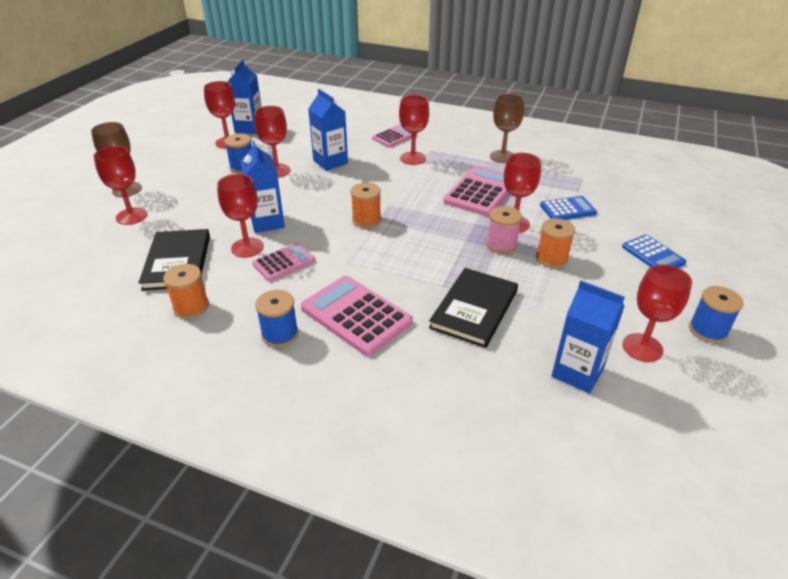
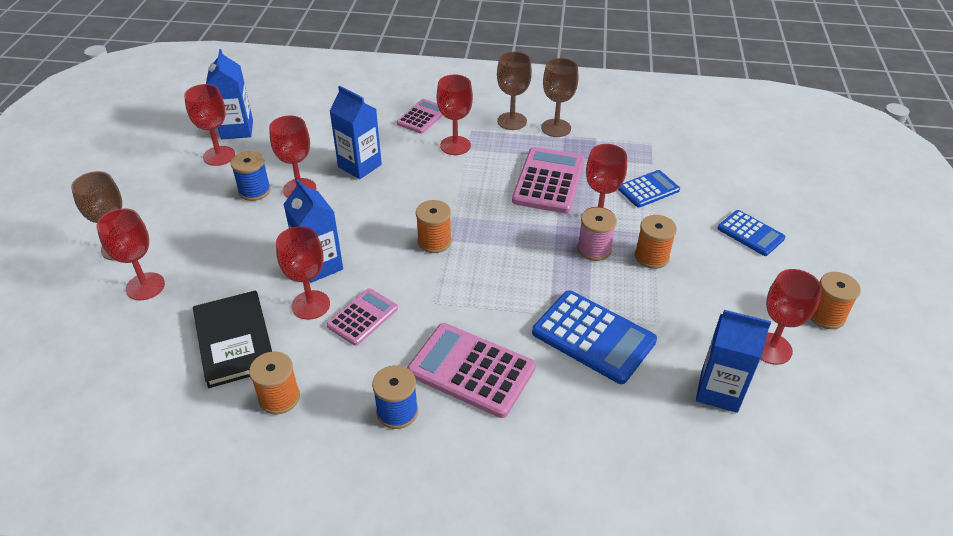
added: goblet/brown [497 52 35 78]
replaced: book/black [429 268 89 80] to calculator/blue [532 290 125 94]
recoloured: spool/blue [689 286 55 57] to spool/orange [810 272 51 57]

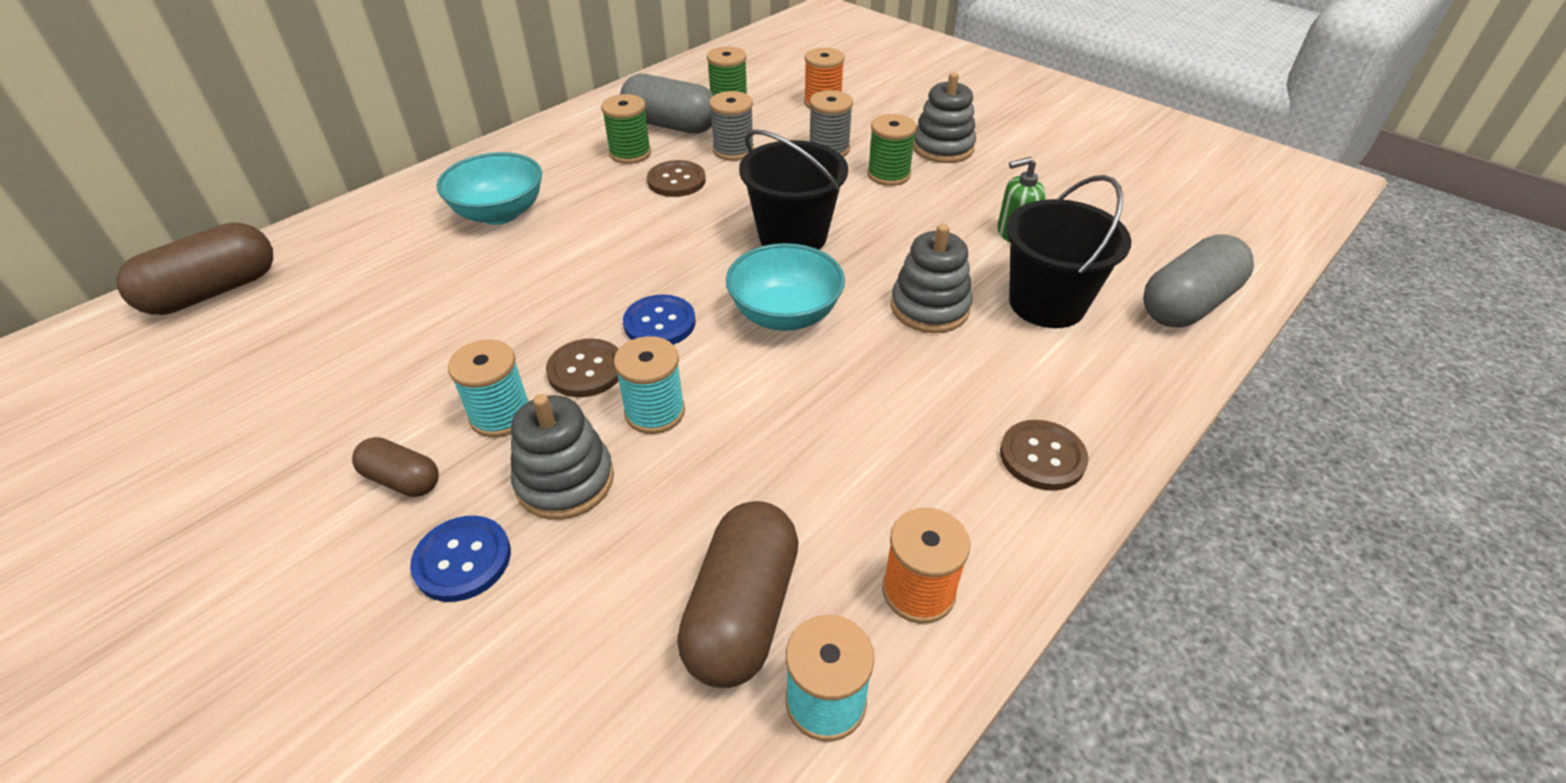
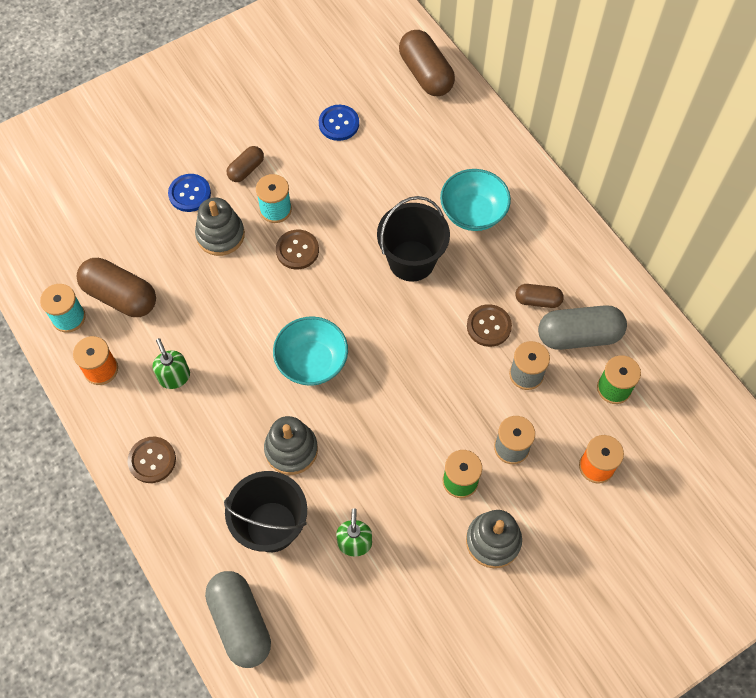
removed: spool/turquoise [614 336 71 98]
added: soap dispenser/green [153 338 37 51]
moved: button/blue [623 295 73 50] to [319 105 40 36]; bucket/black [739 129 109 121] to [377 196 73 86]
replaced: spool/green [601 94 50 70] to capsule/brown [516 284 48 24]
turned: capsule/grey [620 74 94 60] = [538 305 89 45] 45 degrees clockwise

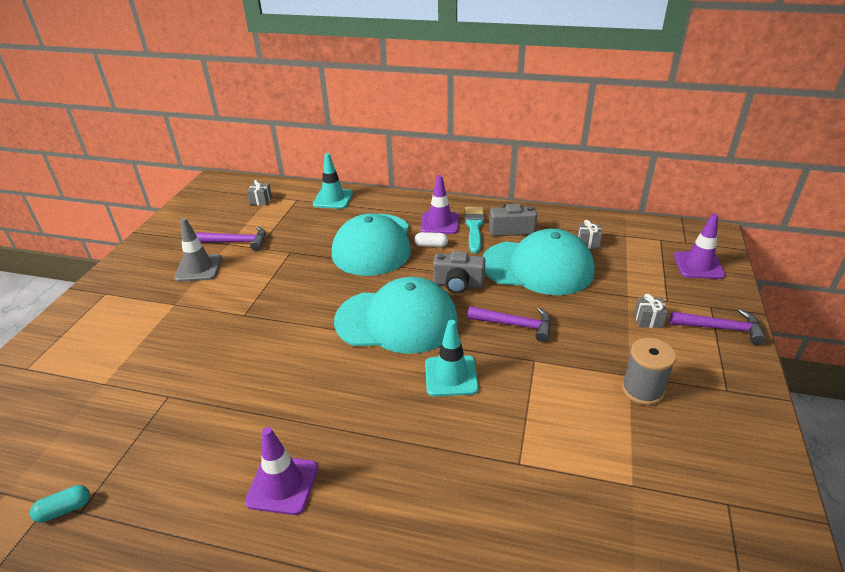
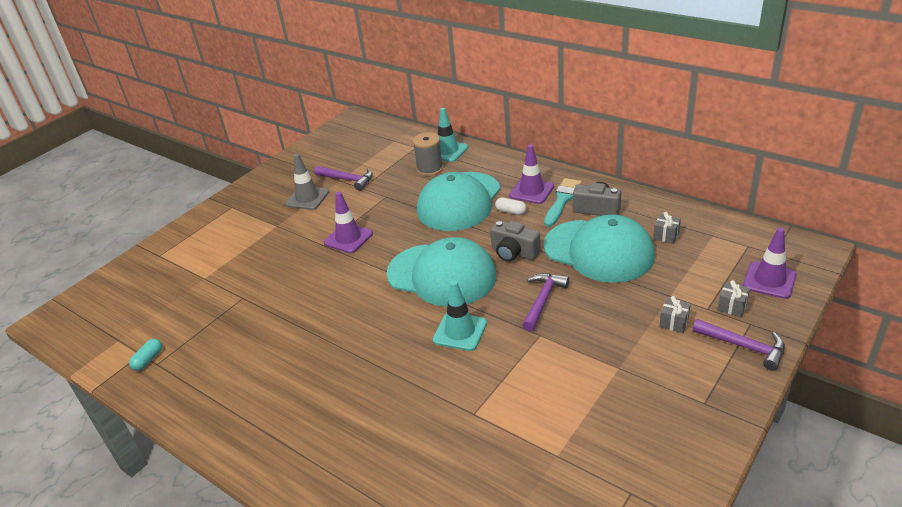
moved: traffic cone/purple [245 427 73 88] to [324 192 49 61]; spool/grey [622 338 54 67] to [413 132 30 44]; gift/grey [247 180 25 25] to [718 280 32 37]
turned: capsule/turquoise [30 485 60 38] = [129 339 33 32] 60 degrees counterclockwise; hammer/purple [467 306 84 36] = [522 273 47 59] 105 degrees counterclockwise

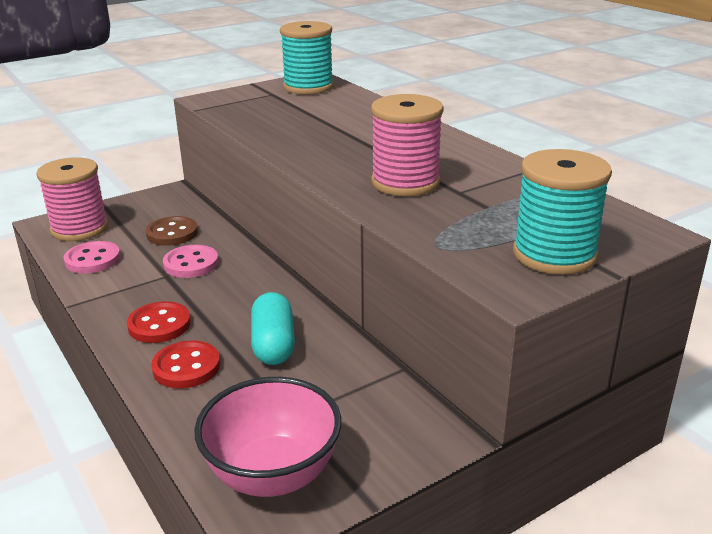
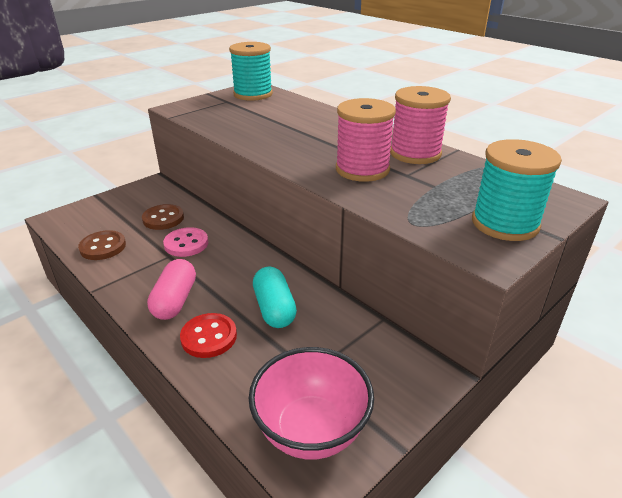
moved: spool/pink [36 157 73 84] to [390 86 61 78]
replaced: button/red [127 301 64 42] to capsule/pink [147 259 49 61]
recoloured: button/pink [64 241 57 32] to button/brown [78 230 48 30]

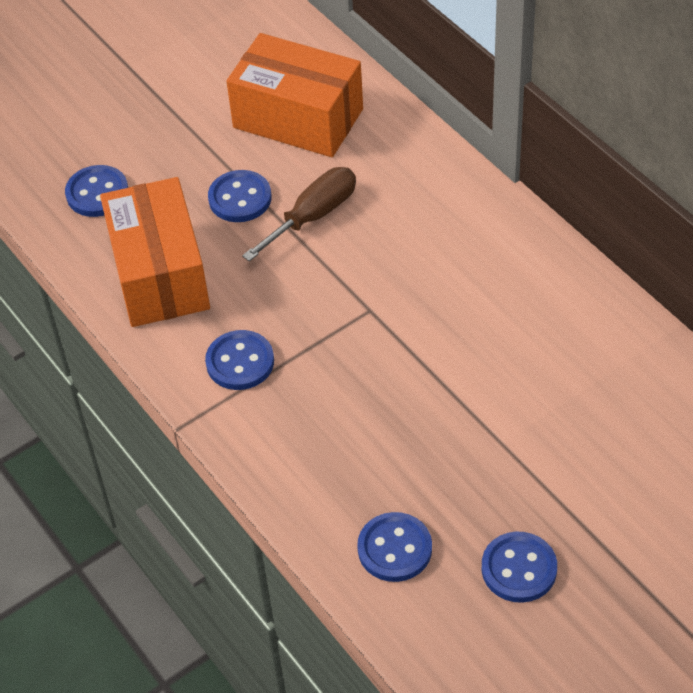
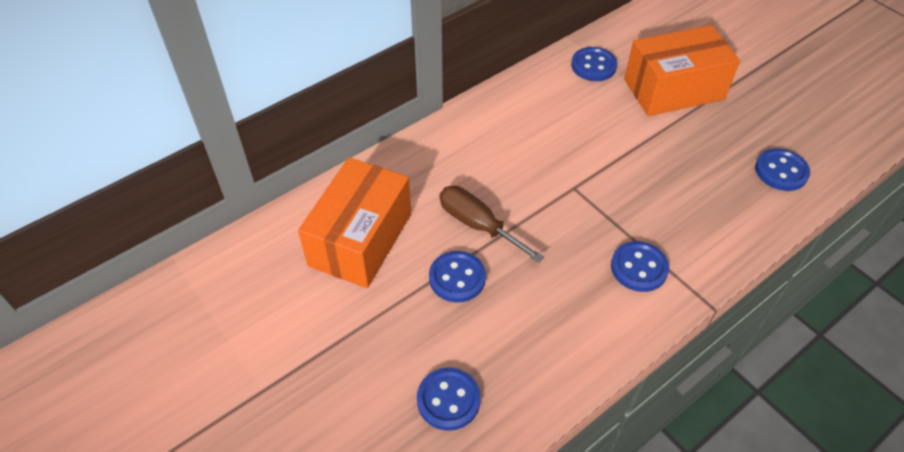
moved: button/blue [482 532 75 71] to [571 47 46 34]; box/orange [100 177 110 150] to [624 25 116 91]

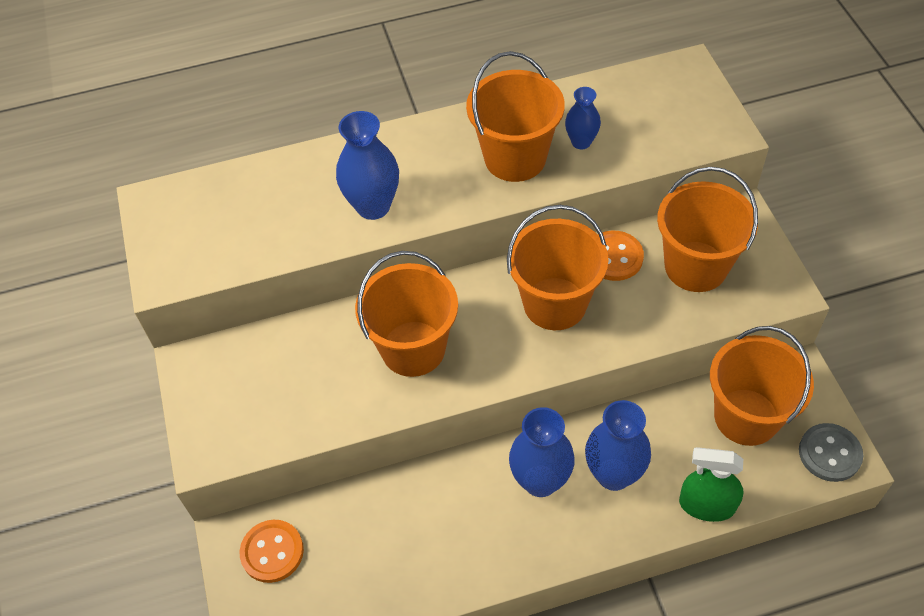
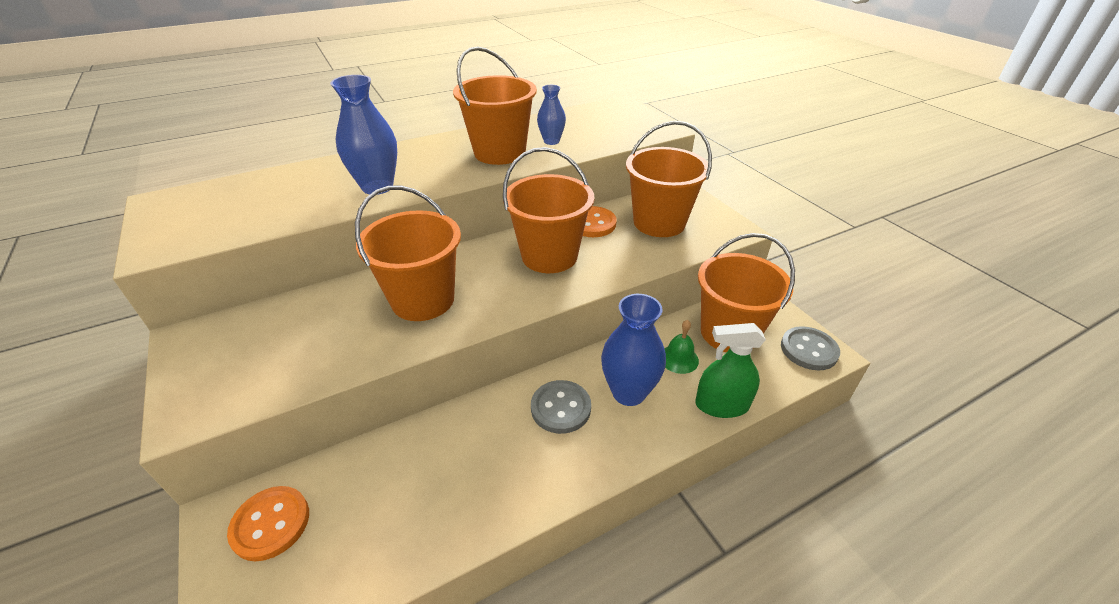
added: bell/green [664 320 35 54]
replaced: vase/blue [509 407 66 90] to button/grey [531 380 60 54]

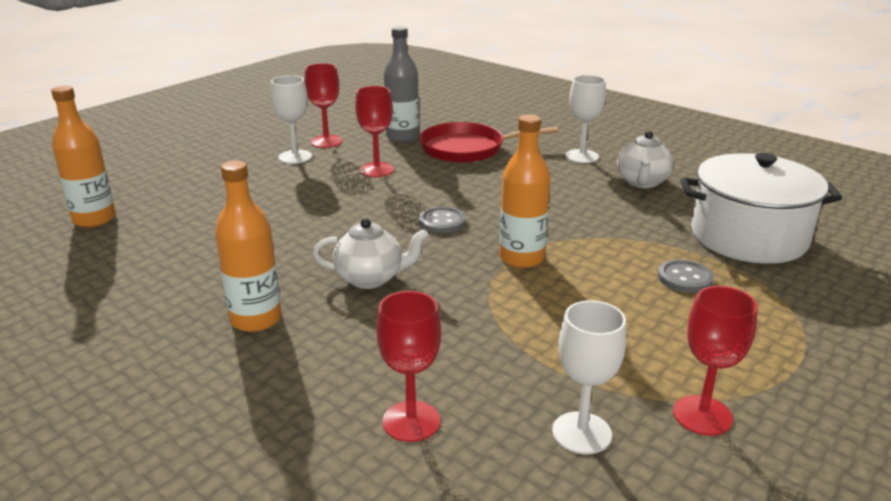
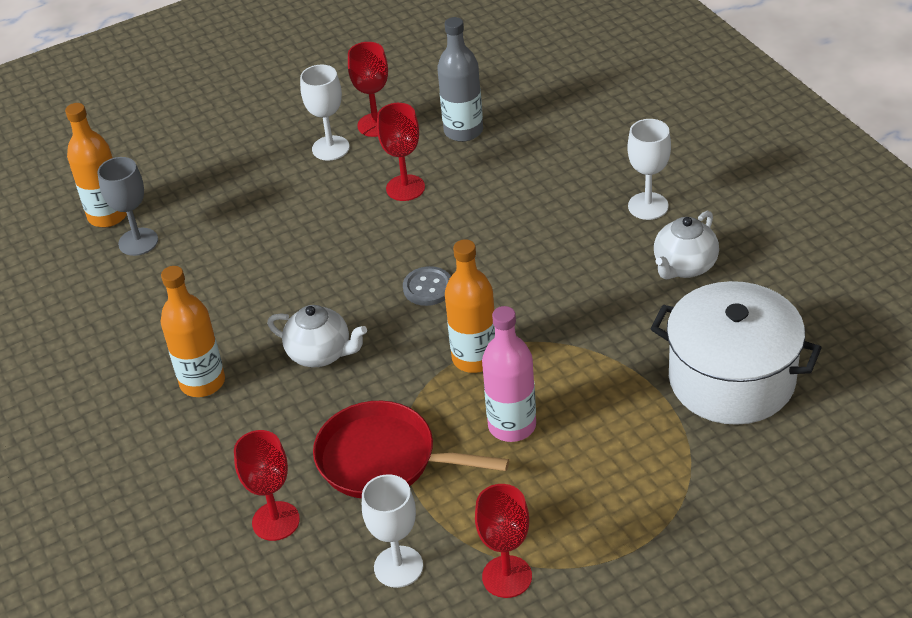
removed: button/grey [658 259 56 34]
added: goblet/grey [97 157 61 99]; bottle/pink [482 306 54 136]
moved: pan/red [419 122 140 41] to [313 401 196 97]

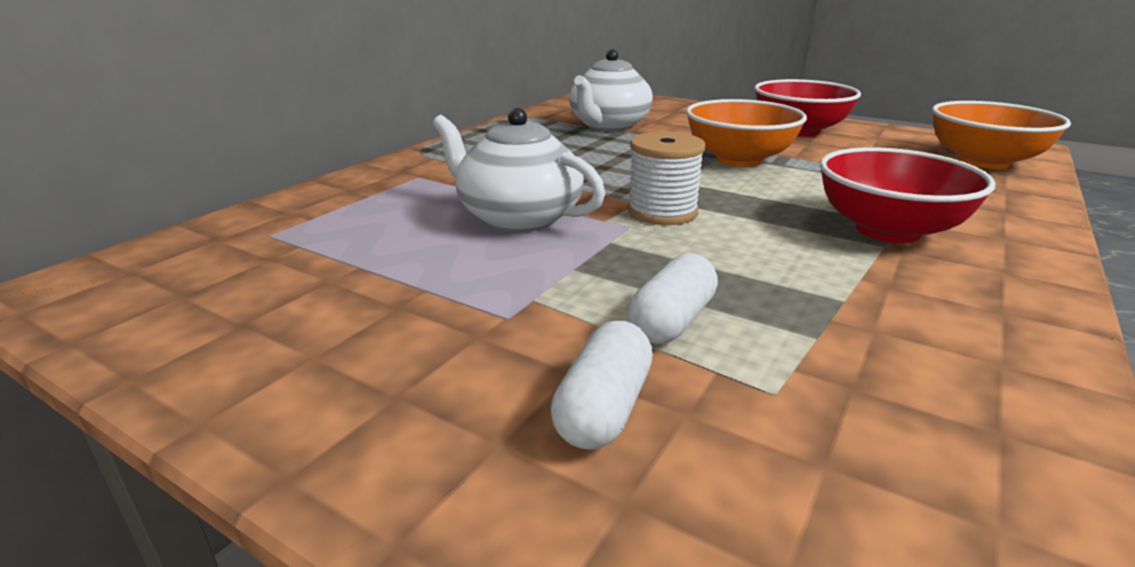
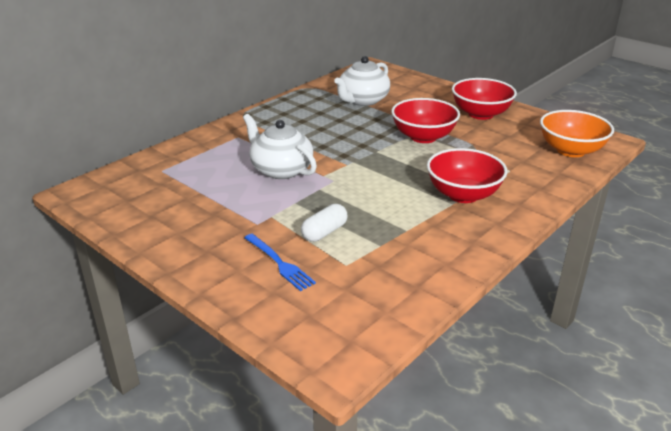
removed: spool/white [627 132 78 93]
replaced: capsule/white [551 321 102 129] to fork/blue [244 234 72 57]
recoloured: bowl/orange [686 99 121 68] to bowl/red [391 98 69 45]

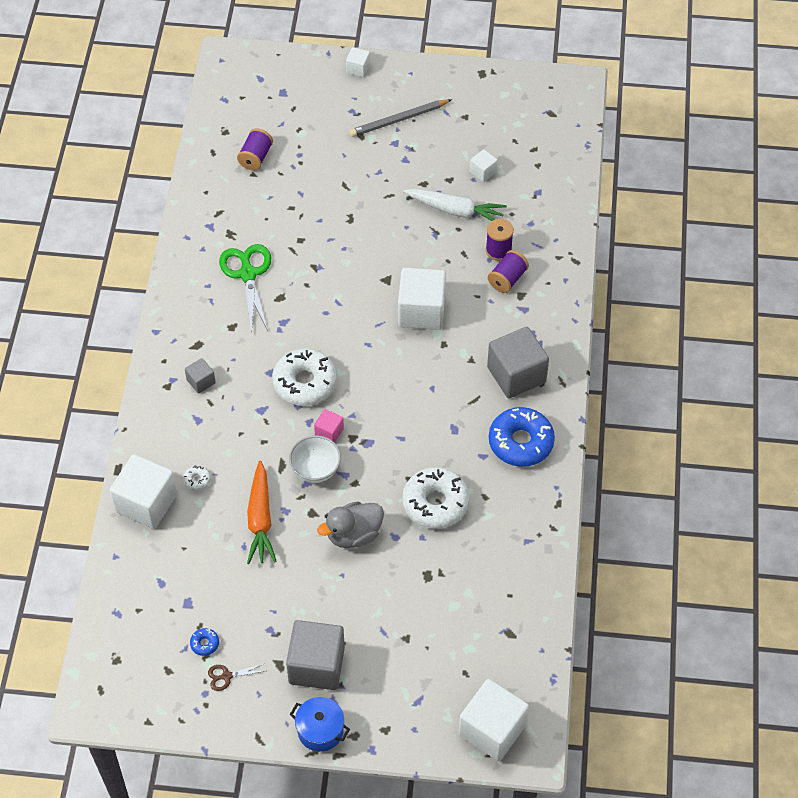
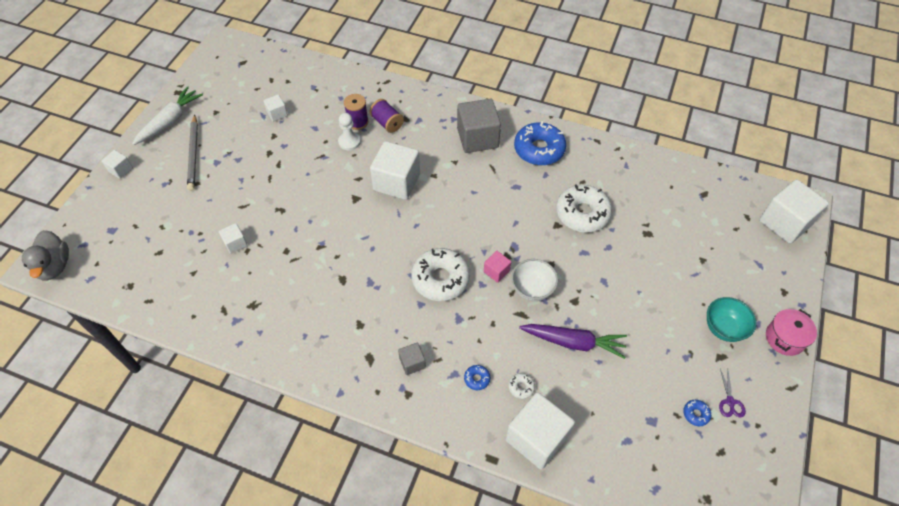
removed: scissors/green [219 244 52 88]; spool/purple [237 128 36 43]
added: cube/white [219 223 29 31]; pawn/white [338 113 23 37]; donut/blue [464 365 26 25]
moved: duck/grey [317 501 67 47] to [22 230 47 50]; carrot/white [403 189 104 32] to [132 86 71 59]
replaced: cube/grey [286 620 59 70] to bowl/turquoise [707 297 49 45]
recoloured: carrot/orange [247 460 30 104] to carrot/purple [519 324 108 35]; scissors/brown [208 664 57 27] to scissors/purple [719 369 27 48]; pot/blue [290 697 60 55] to pot/pink [766 309 51 47]

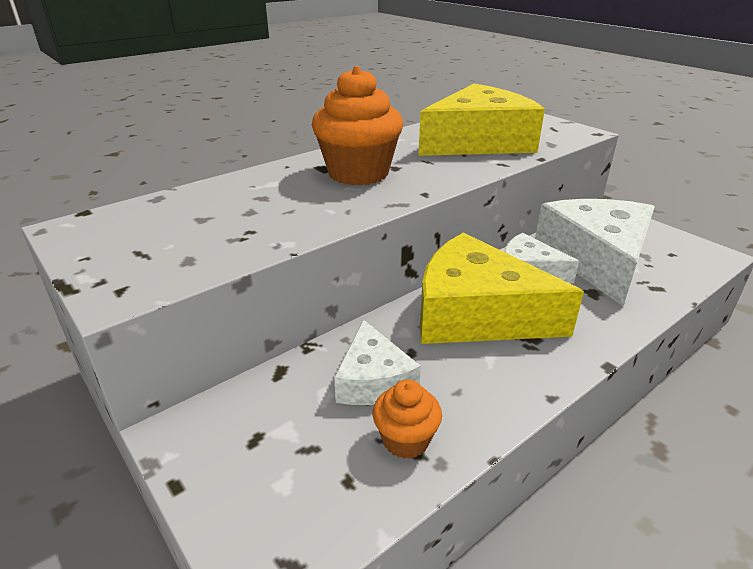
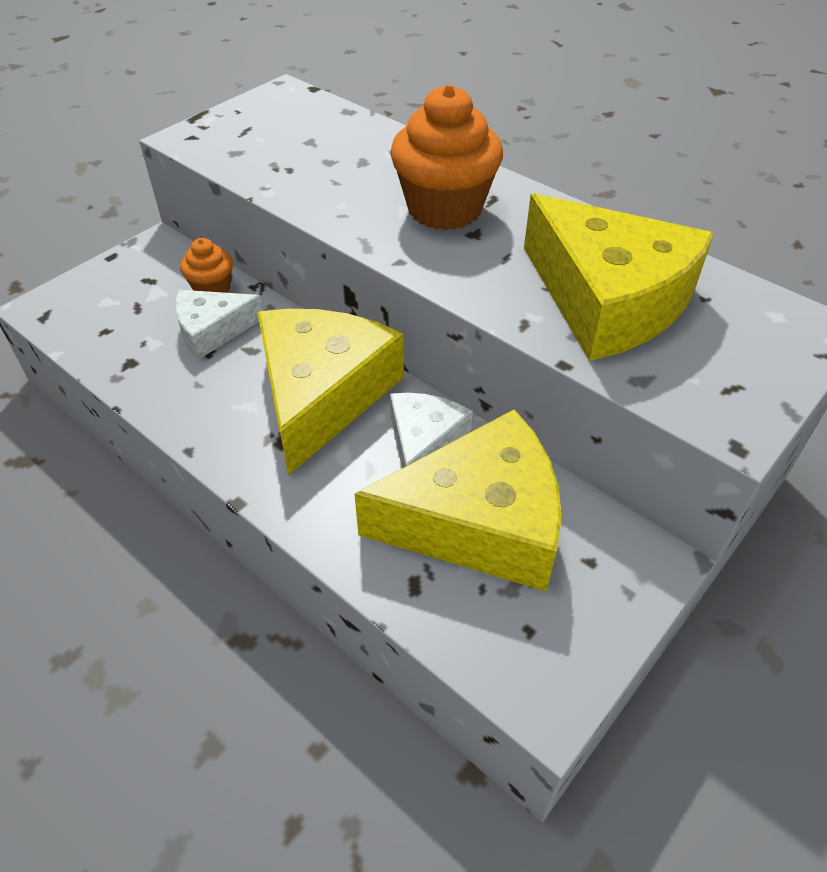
moved: cupcake/orange [373 380 69 79] to [180 238 53 55]
recoloured: cheese/white [535 199 120 107] to cheese/yellow [354 409 207 182]

